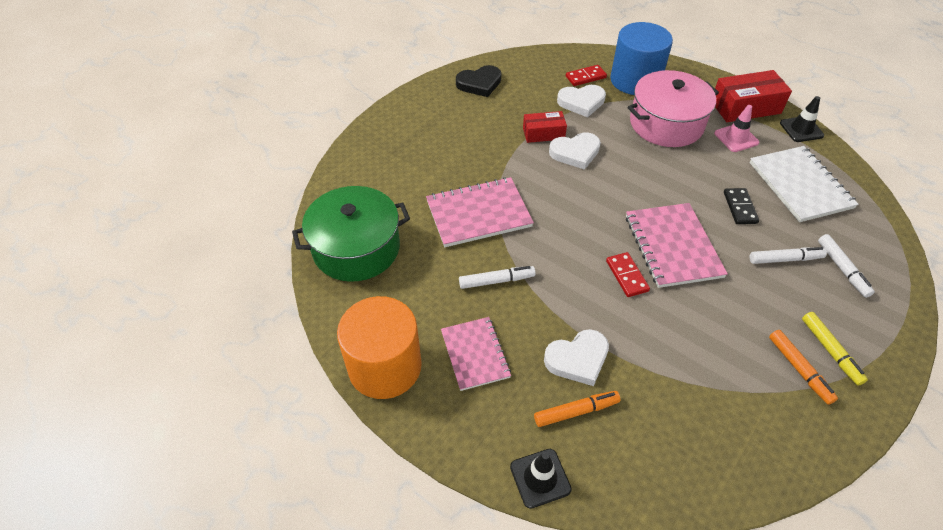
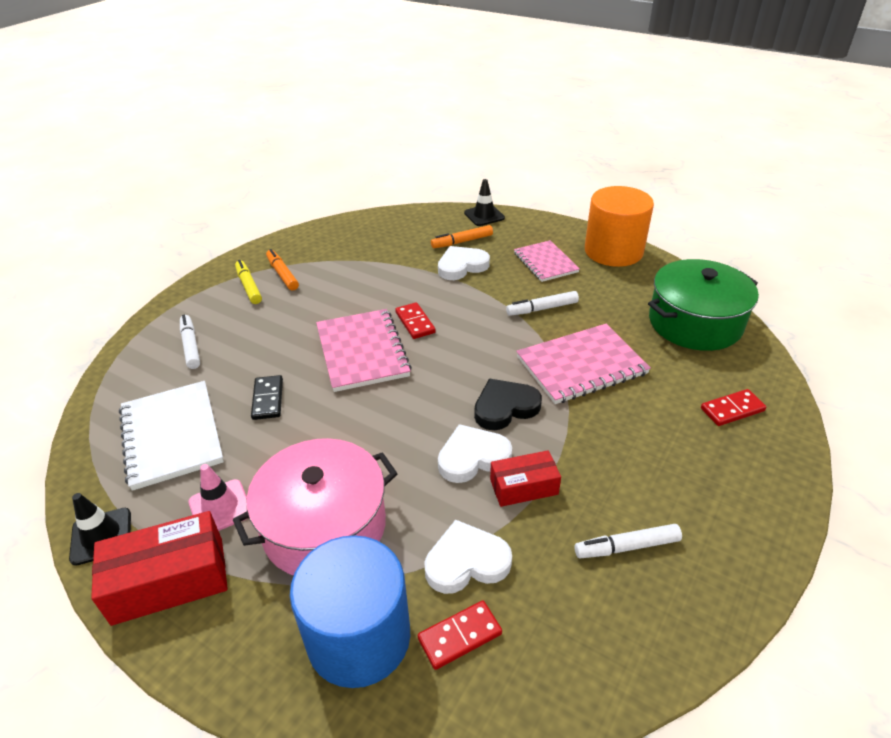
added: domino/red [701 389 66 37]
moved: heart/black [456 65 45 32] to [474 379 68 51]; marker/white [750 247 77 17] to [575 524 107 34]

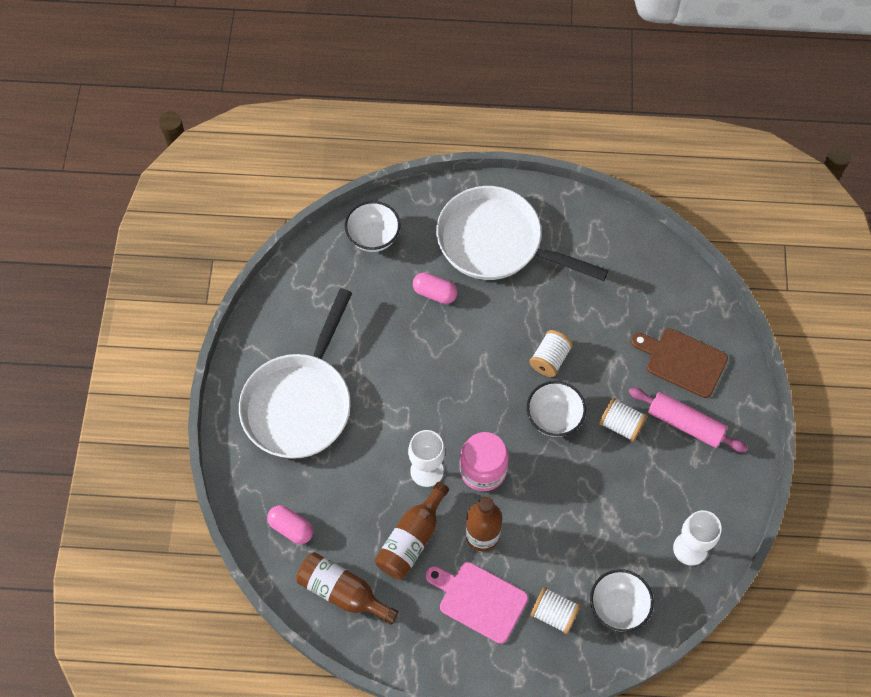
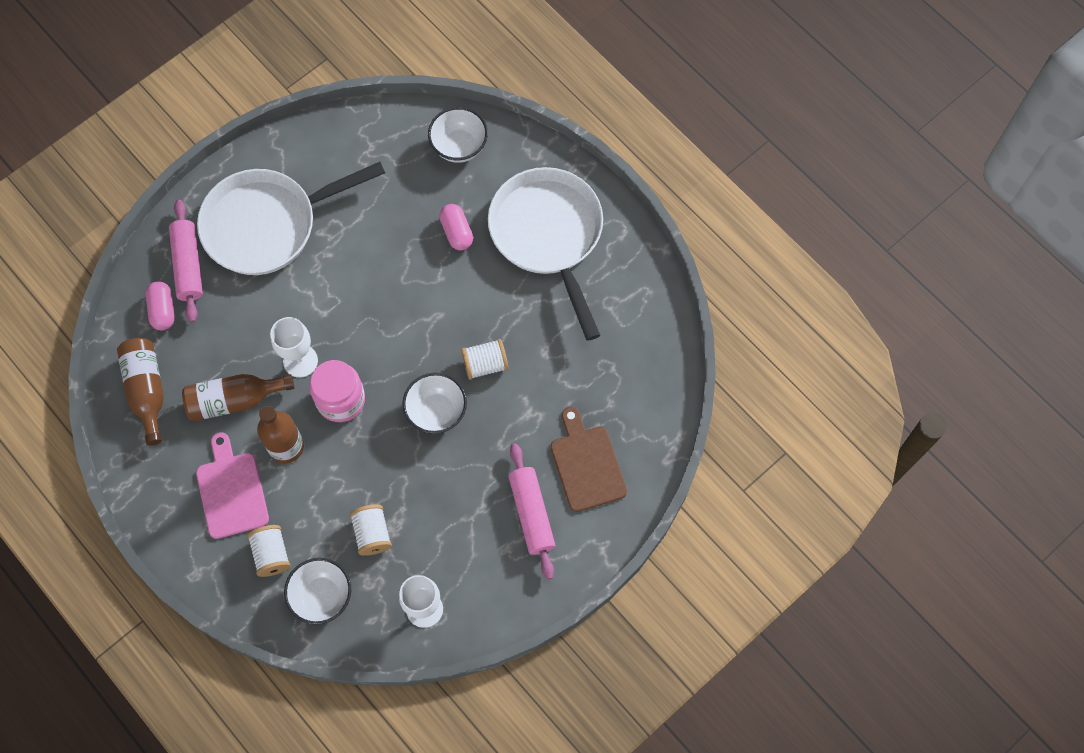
added: rolling pin/pink [169 200 34 123]
moved: spool/white [599 398 48 44] to [350 504 42 52]

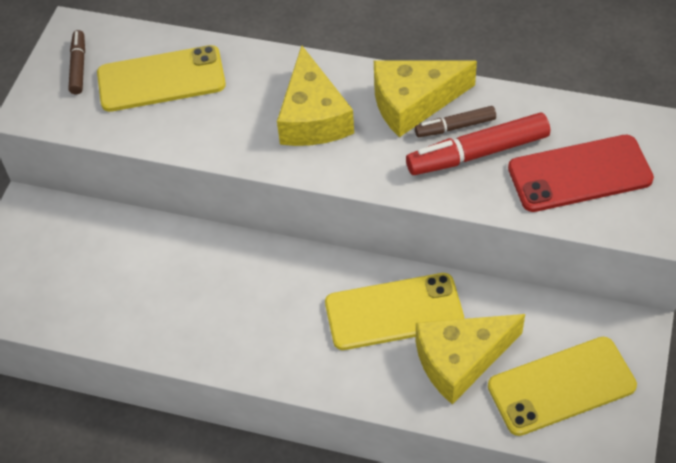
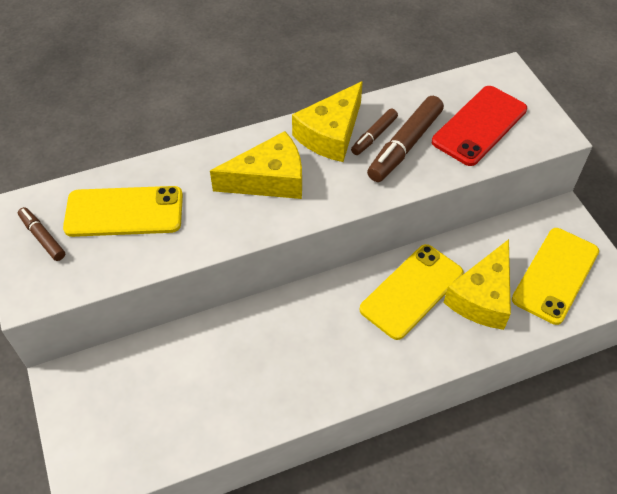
recoloured: marker/red [406 112 144 63] to marker/brown [367 96 77 86]
turned: phone/yellow [97 45 129 67] = [63 186 120 51] 45 degrees clockwise; cheese/yellow [277 45 77 101] = [210 131 92 68] 60 degrees counterclockwise

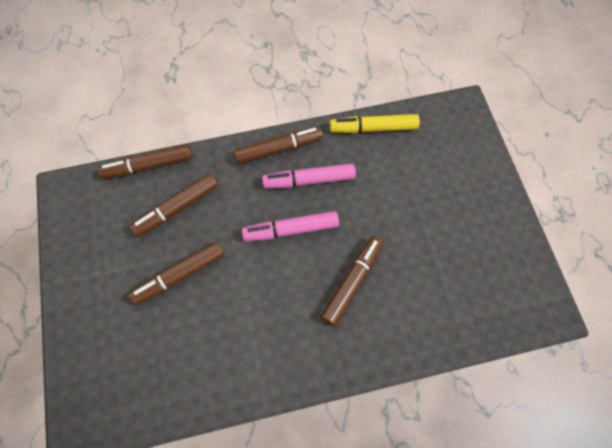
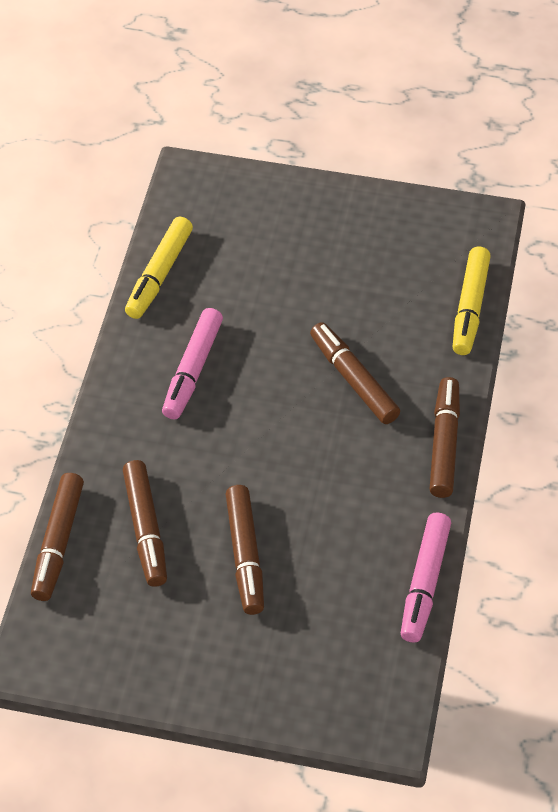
added: marker/yellow [453 247 38 108]
moved: marker/pink [242 211 97 31] to [401 512 50 131]; marker/brown [234 127 89 37] to [430 377 30 121]

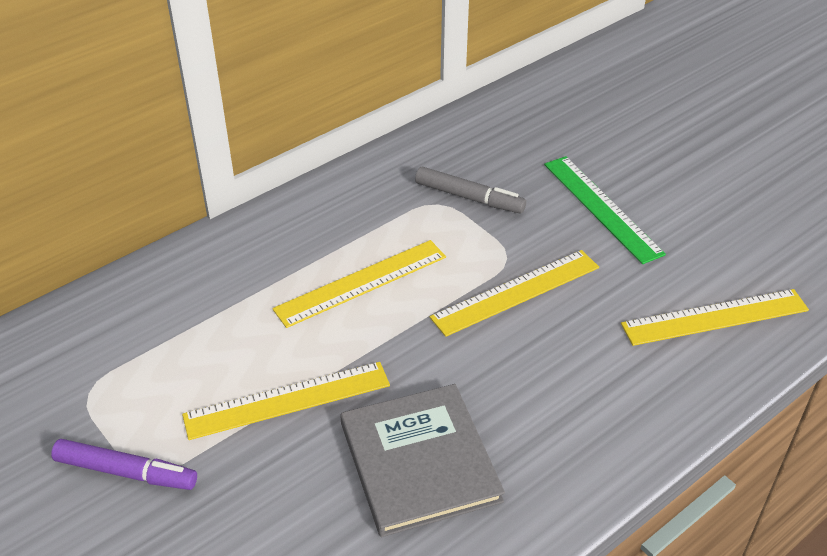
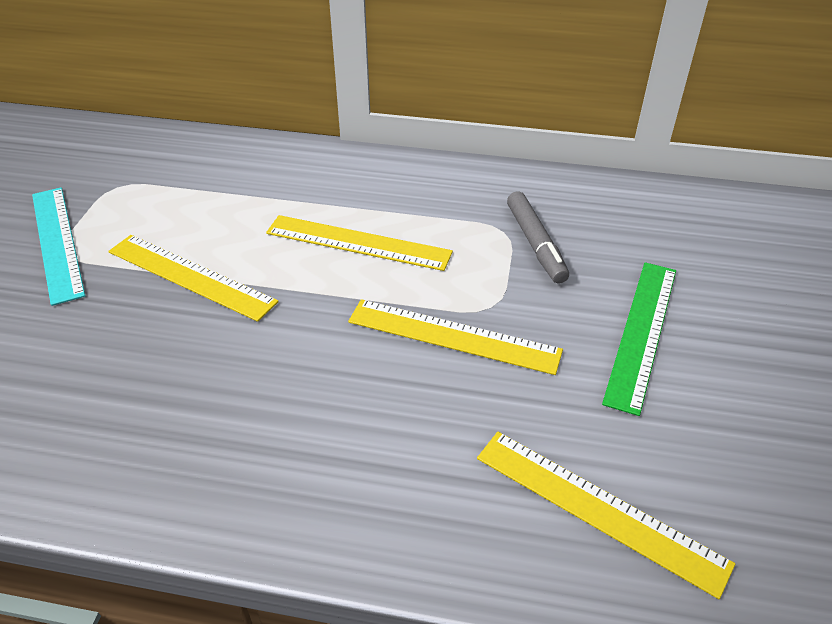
removed: book/grey [340 384 165 153]
replaced: marker/purple [51 439 146 51] to ruler/turquoise [32 188 53 118]

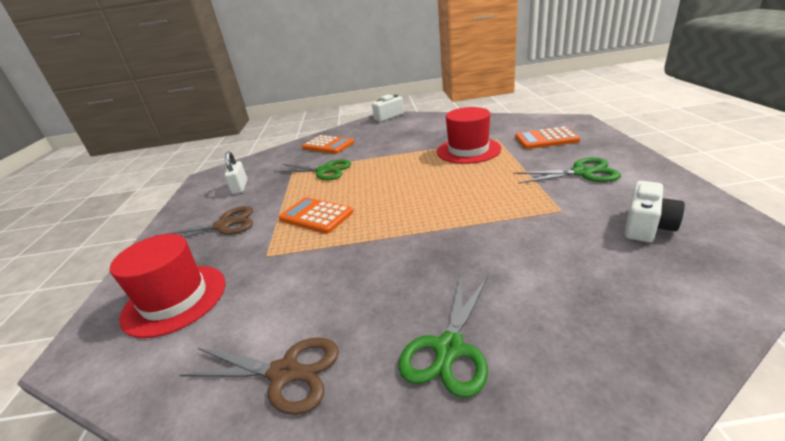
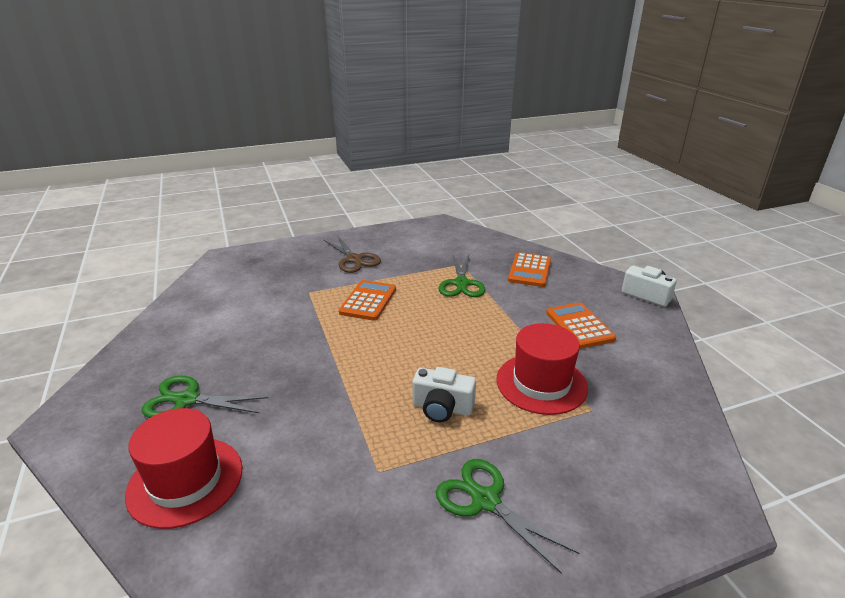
removed: scissors/brown [180 337 159 78]; padlock/white [225 151 22 43]
moved: hat/red [110 234 115 104] to [125 408 117 121]; camera/white [624 181 61 61] to [412 367 64 56]; calculator/orange [515 127 65 22] to [546 302 70 47]
turned: scissors/green [513 157 108 26] = [436 459 144 115] 150 degrees clockwise

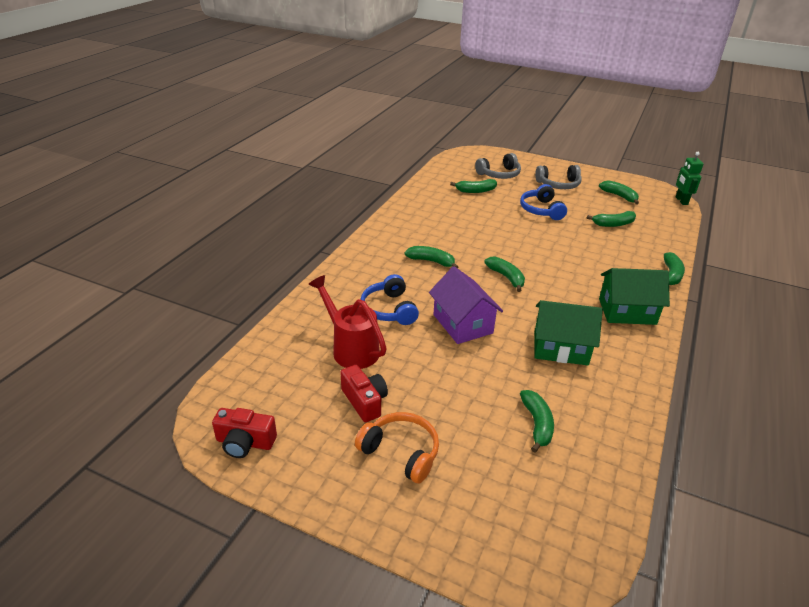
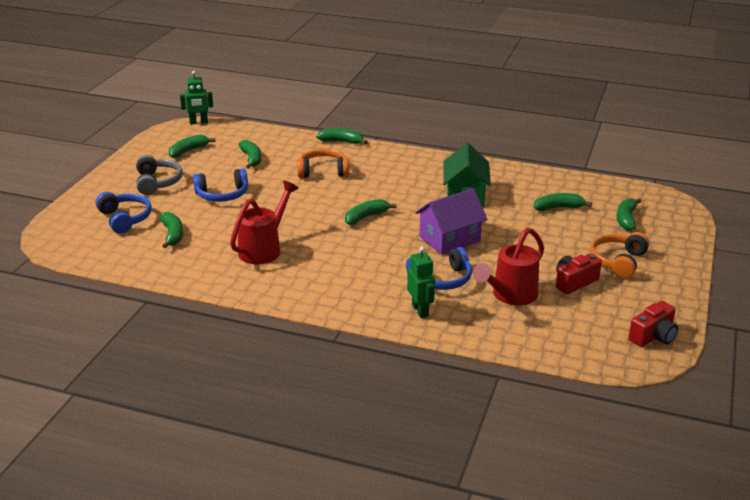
removed: house/green [599 268 71 57]
added: watering can/red [230 181 69 83]; headphones/orange [297 149 52 29]; robot/green [407 246 28 72]
moved: banana/green [404 246 54 22] to [617 198 25 33]
recoloured: headphones/grey [475 153 46 26] to headphones/blue [96 192 56 42]
turned: camera/red [212 408 65 50] = [628 301 50 46] 45 degrees clockwise

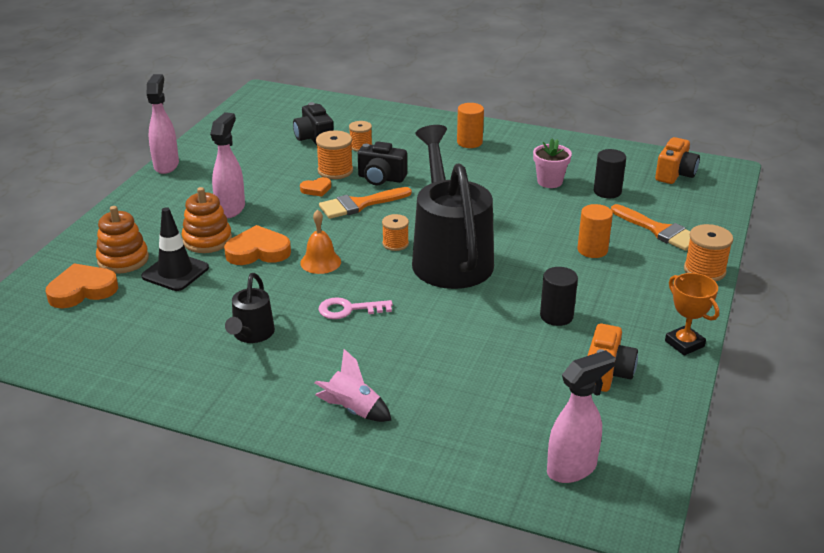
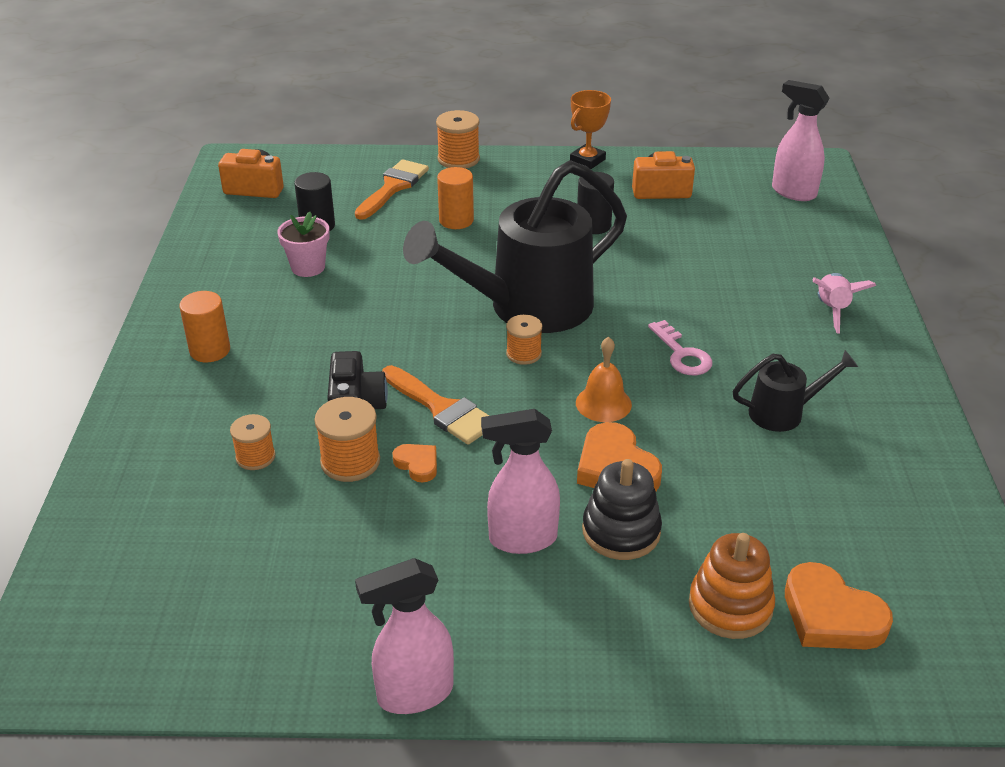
removed: traffic cone/black [141 207 68 84]; camera/black [293 102 41 43]
recoloured: stacking toy/orange [181 187 51 66] to stacking toy/black [582 459 80 101]

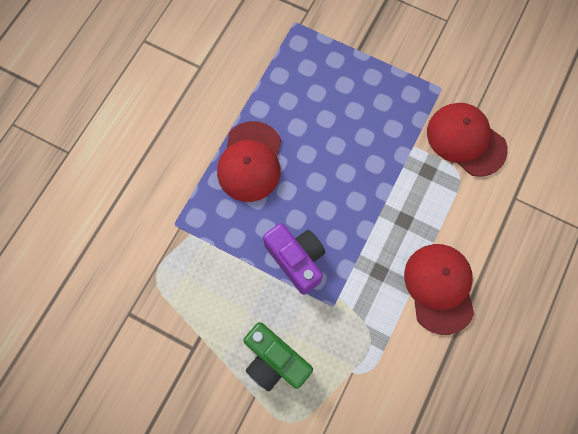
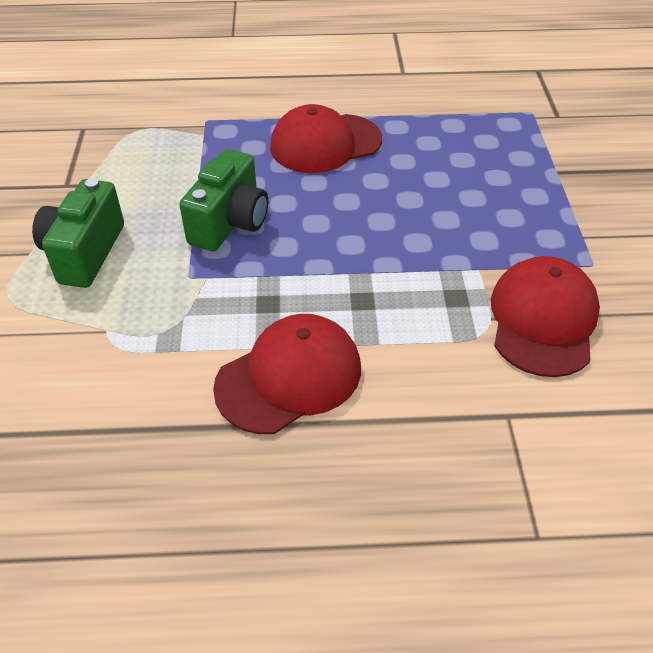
recoloured: camera/purple [263 223 62 72] to camera/green [179 149 89 102]

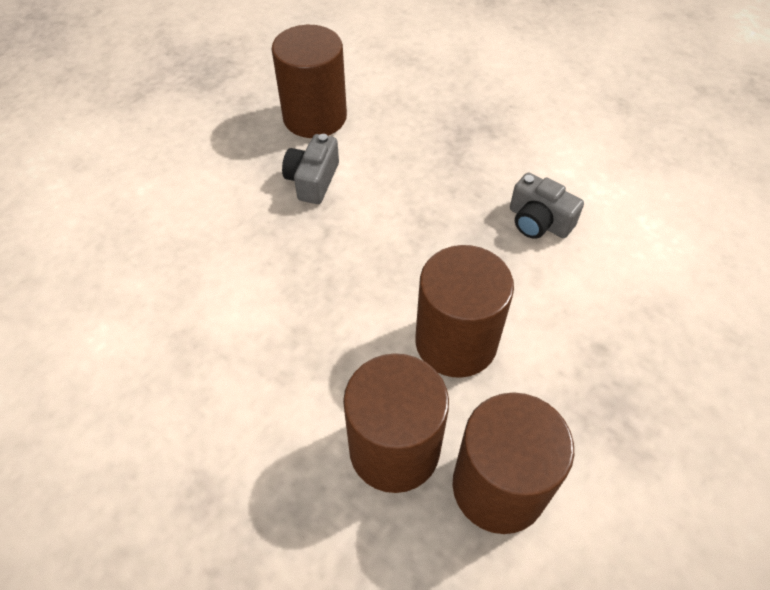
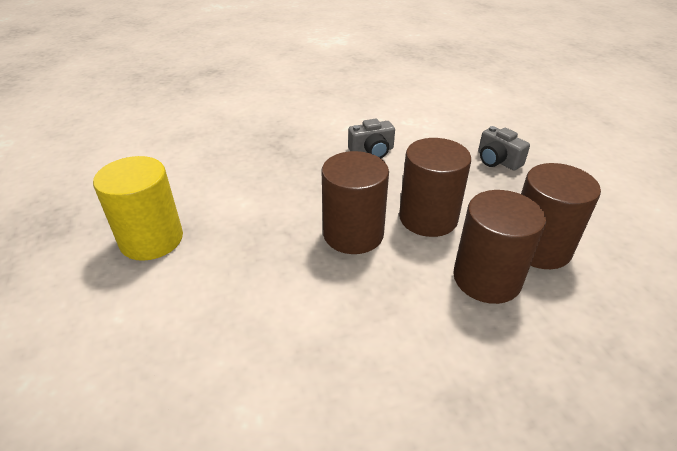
added: cylinder/yellow [93 156 90 105]
moved: cylinder/brown [271 25 76 113] to [321 151 68 103]; camera/grey [282 134 57 70] to [478 126 52 44]

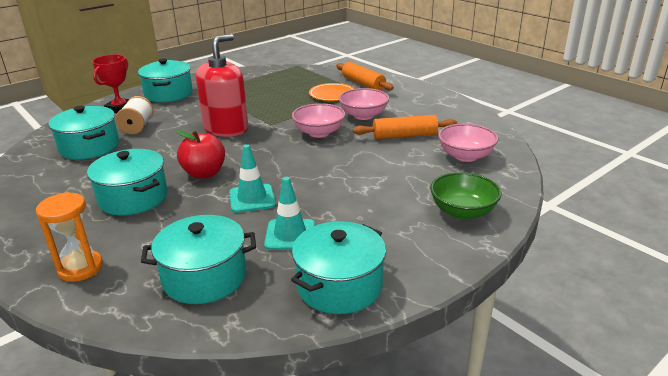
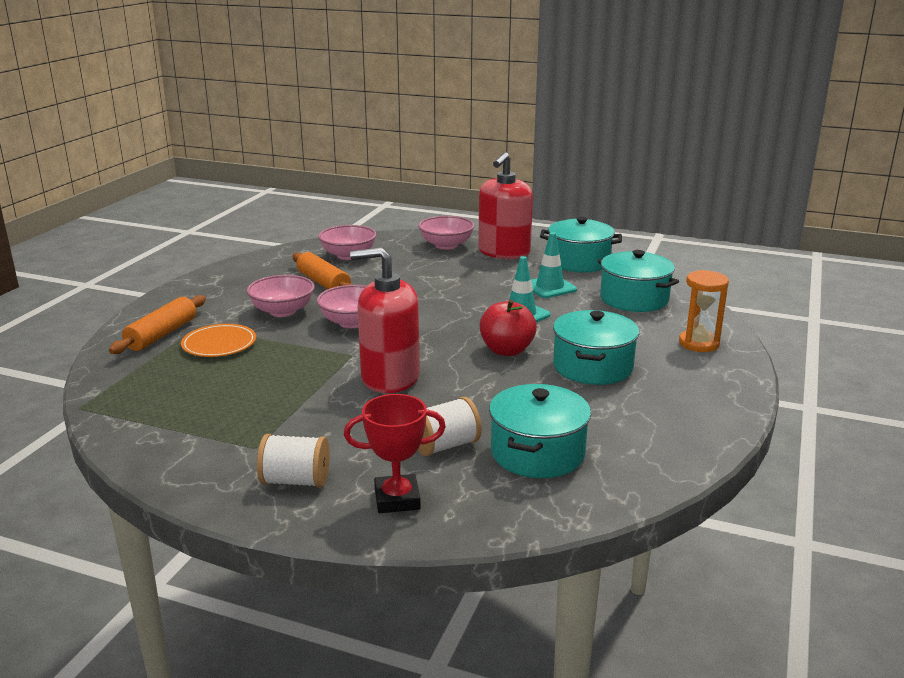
added: soap dispenser/red [478 152 55 107]
replaced: pot/turquoise [138 59 55 43] to spool/white [257 434 73 54]
recoloured: bowl/green [430 172 71 48] to bowl/pink [418 216 57 34]

